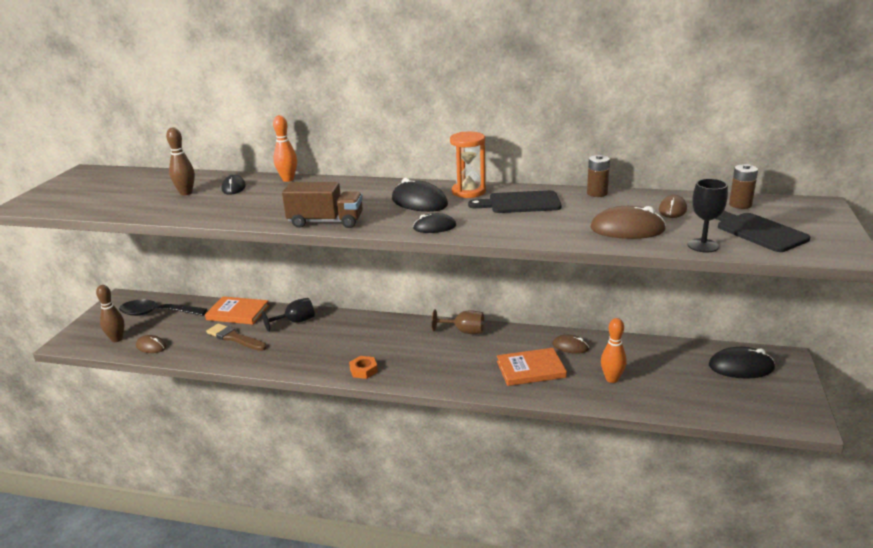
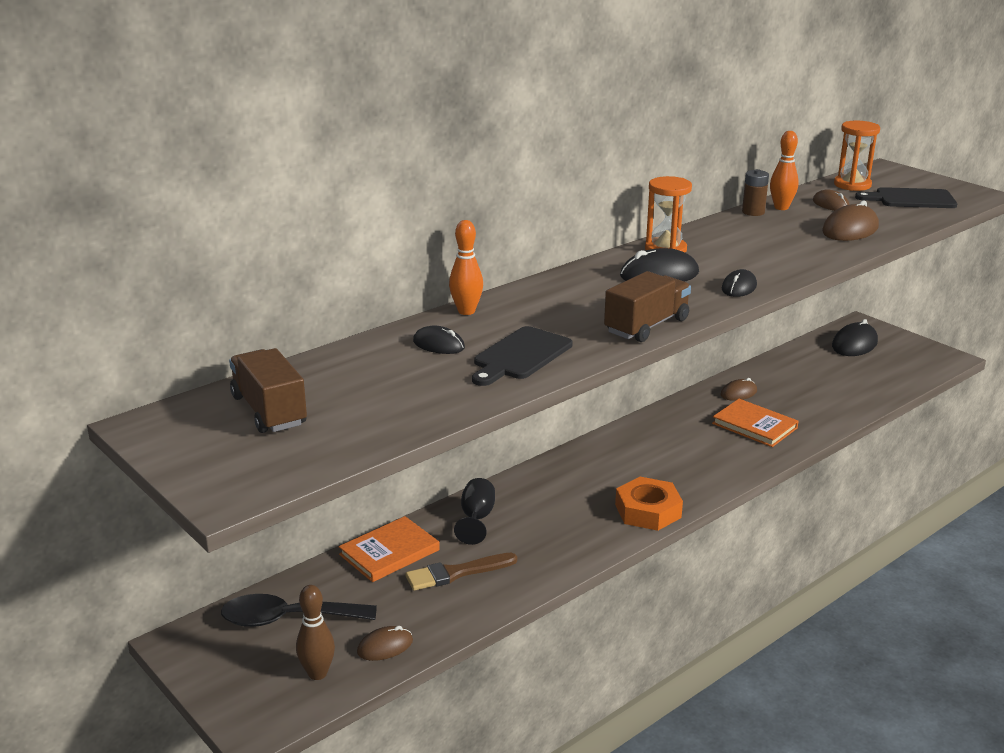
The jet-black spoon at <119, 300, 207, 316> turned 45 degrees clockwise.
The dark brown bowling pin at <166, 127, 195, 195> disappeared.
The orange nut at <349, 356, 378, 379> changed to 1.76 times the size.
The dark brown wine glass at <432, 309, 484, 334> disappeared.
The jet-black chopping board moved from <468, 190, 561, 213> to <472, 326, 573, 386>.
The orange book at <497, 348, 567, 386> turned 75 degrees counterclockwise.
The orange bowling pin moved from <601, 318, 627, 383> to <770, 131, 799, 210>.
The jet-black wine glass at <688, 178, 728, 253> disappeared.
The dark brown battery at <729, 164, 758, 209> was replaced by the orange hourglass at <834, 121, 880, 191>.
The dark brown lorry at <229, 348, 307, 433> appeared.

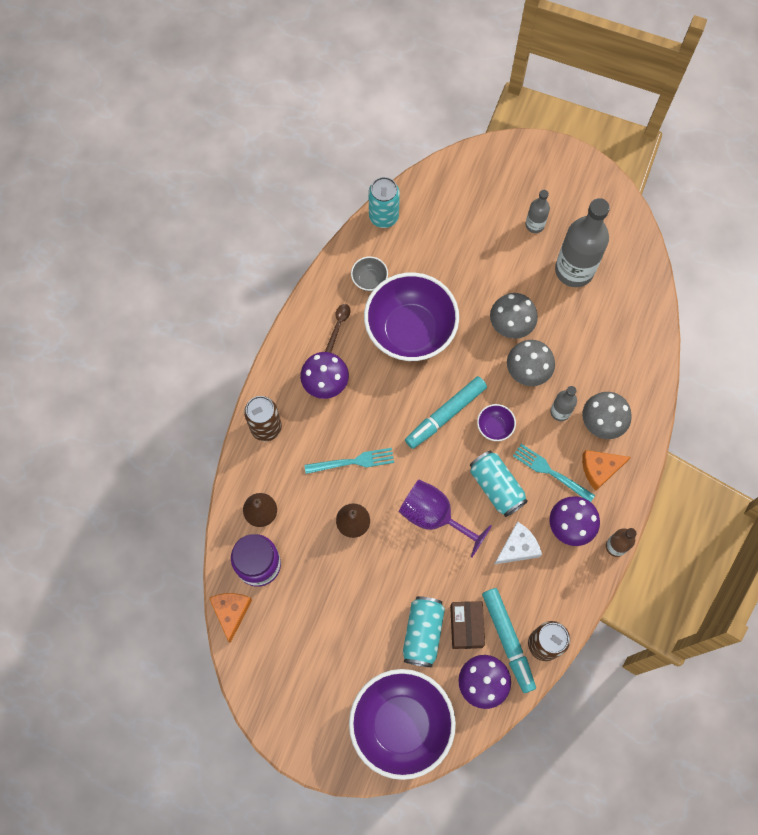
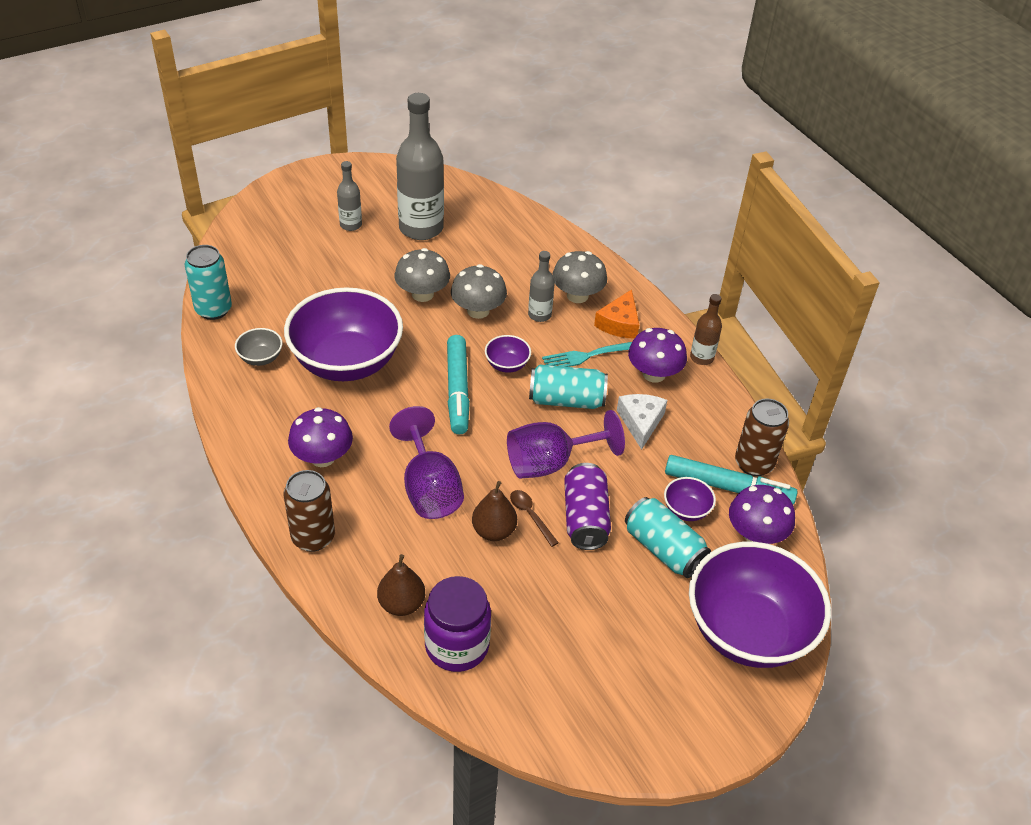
The orange cheese at <209, 593, 252, 643> disappeared.
The aqua table fork at <304, 448, 394, 474> was replaced by the royal purple wine glass at <389, 406, 464, 519>.
The dark brown spoon moved from <325, 304, 350, 353> to <510, 490, 558, 547>.
The dark brown box at <450, 601, 485, 649> was replaced by the royal purple serving bowl at <664, 477, 716, 521>.
The royal purple can at <564, 463, 611, 550> appeared.

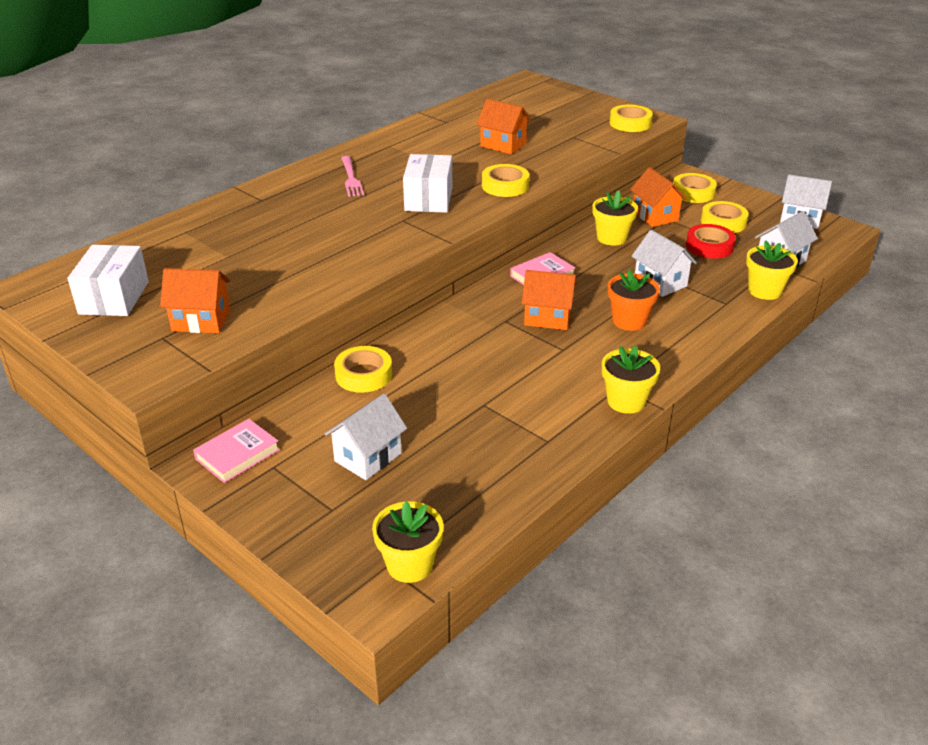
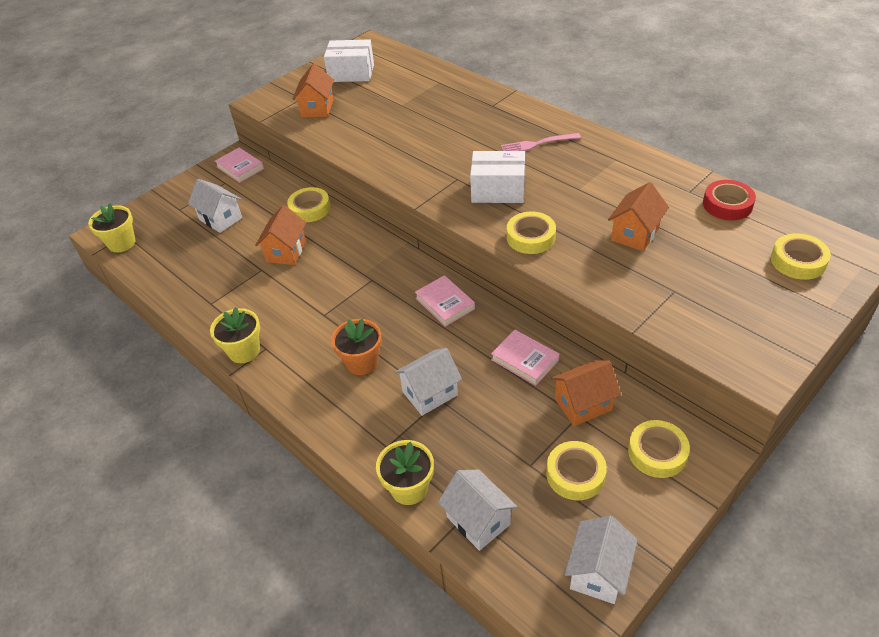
The orange toy house moved from <521, 270, 576, 330> to <255, 205, 306, 265>.
The bright yellow potted plant at <593, 190, 638, 246> was replaced by the rose-pink book at <491, 330, 560, 386>.
The bright yellow roll of tape moved from <610, 105, 653, 132> to <771, 233, 831, 280>.
The red roll of tape moved from <686, 224, 736, 259> to <703, 180, 756, 220>.

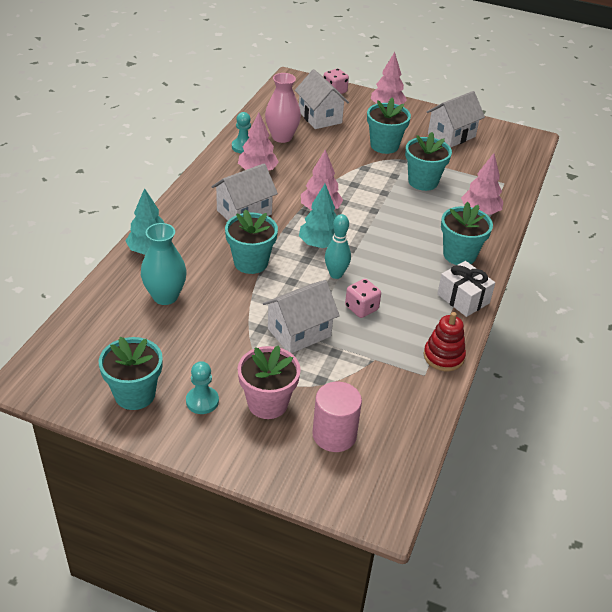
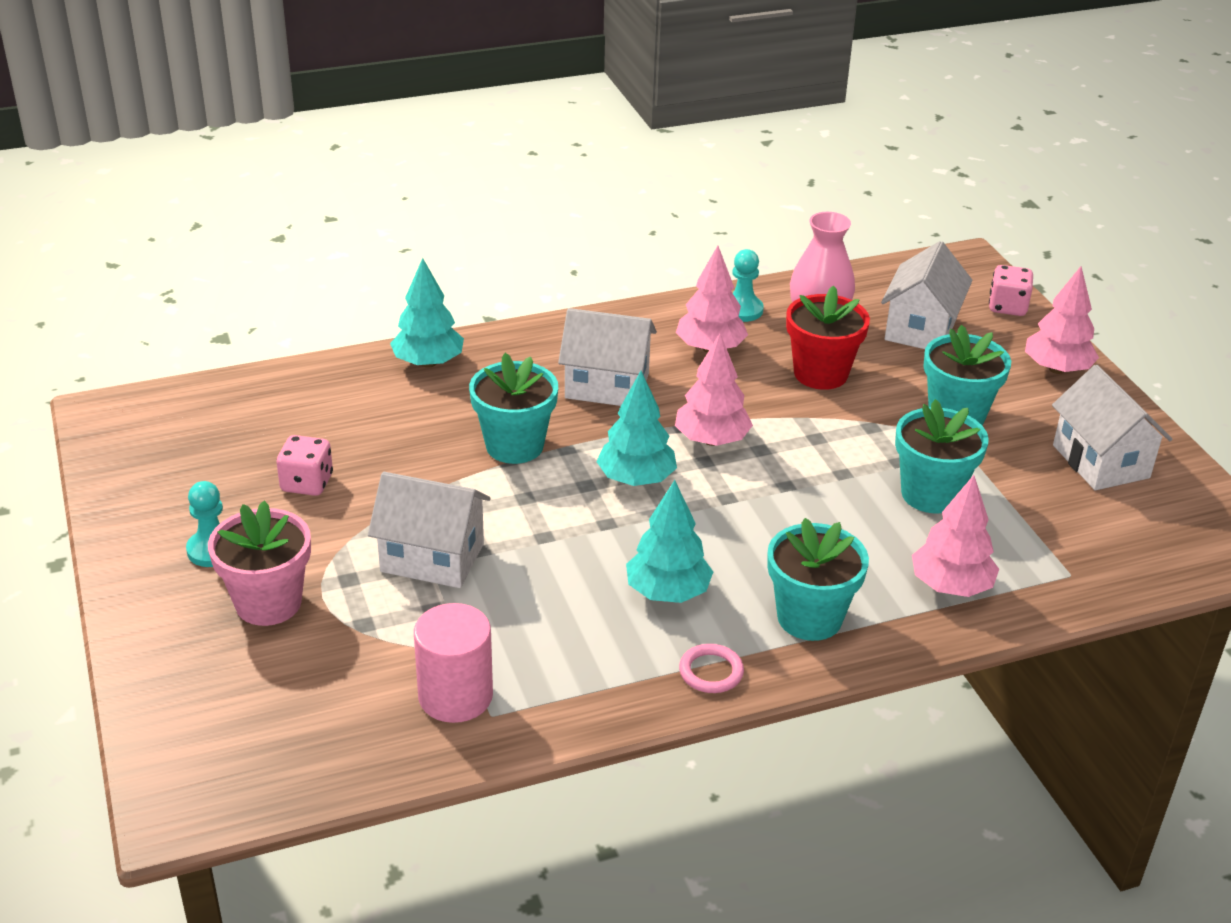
The aqua potted plant at <99, 337, 163, 410> disappeared.
The aqua flower vase at <141, 223, 187, 305> disappeared.
The rose-pink cylinder moved from <312, 382, 362, 452> to <414, 603, 493, 723>.
The aqua bowling pin at <325, 214, 351, 279> disappeared.
The rose-pink die moved from <345, 279, 381, 318> to <276, 435, 333, 496>.
The red ring stacker at <423, 312, 466, 371> disappeared.
The white toy house at <427, 91, 485, 148> turned 60 degrees clockwise.
The white wrapped gift at <437, 261, 495, 317> was replaced by the rose-pink torus at <679, 644, 744, 693>.
The aqua tree at <626, 480, 713, 603> appeared.
The red potted plant at <786, 286, 870, 390> appeared.

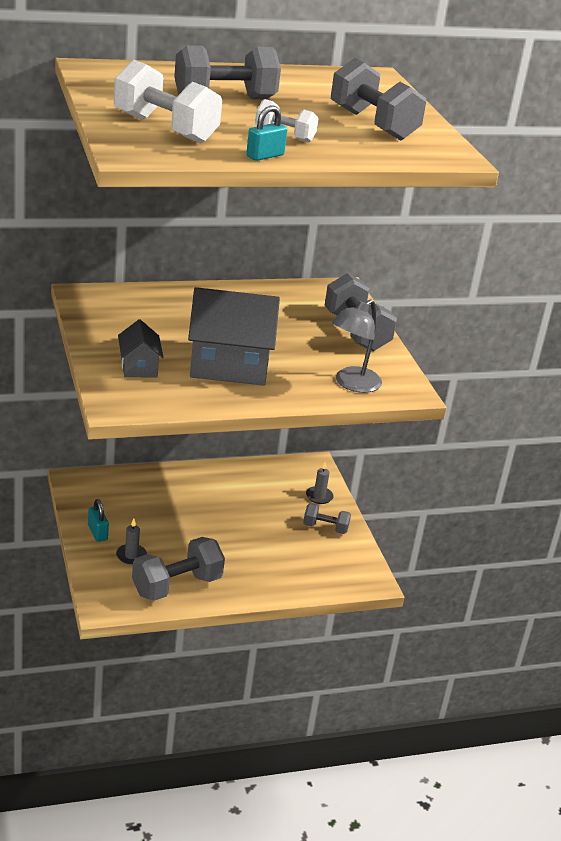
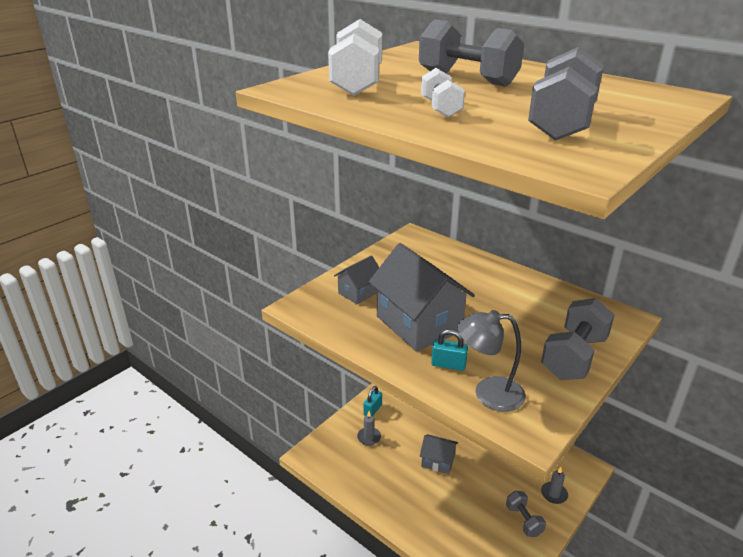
The gray dumbbell at <132, 537, 225, 601> disappeared.
The aqua small lock moved from <246, 105, 287, 161> to <431, 329, 468, 371>.
The gray toy house at <420, 434, 458, 474> appeared.

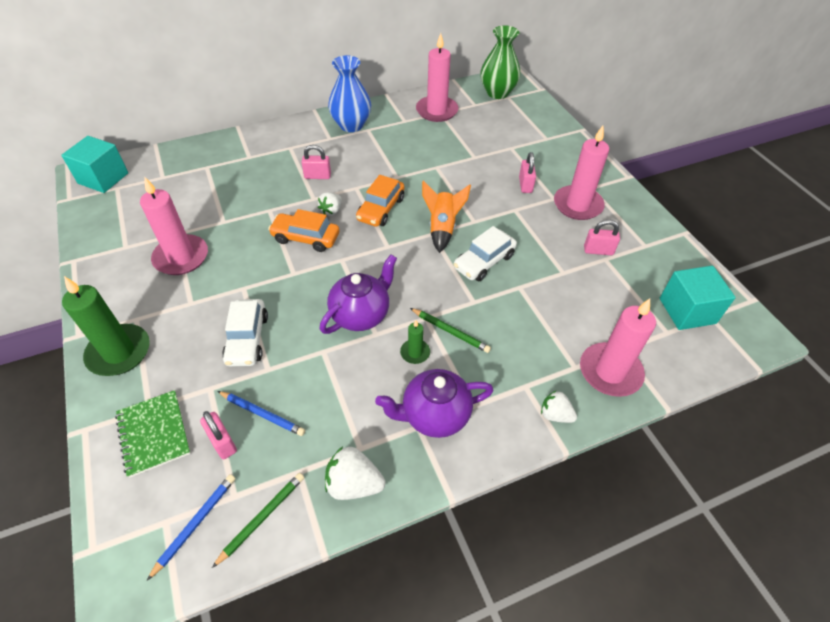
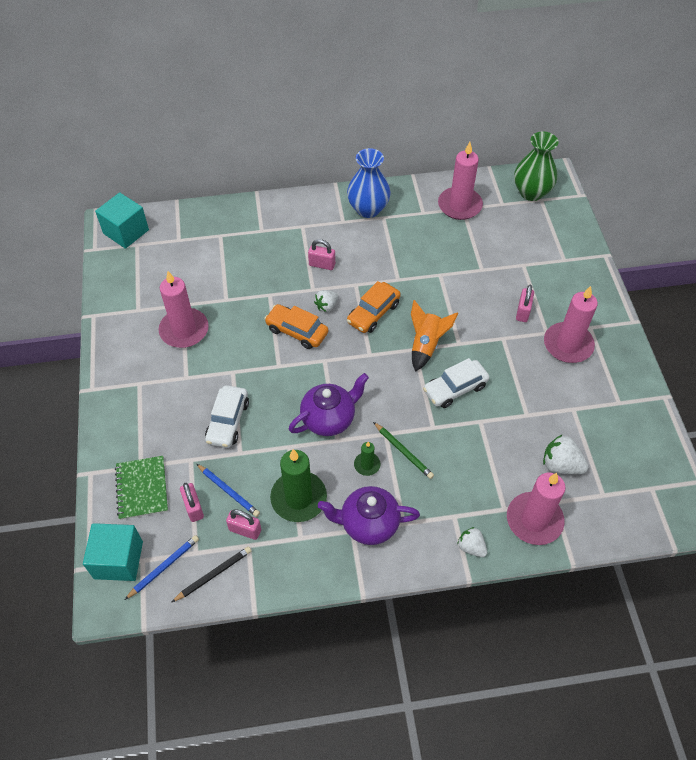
The green pillar candle moved from <62, 276, 150, 376> to <270, 449, 327, 522>.
The green pencil at <212, 473, 304, 568> became the jet-black pencil at <172, 546, 251, 602>.
The white strawberry moved from <325, 446, 385, 500> to <543, 435, 589, 474>.
The rose-pink small lock moved from <584, 220, 620, 255> to <226, 509, 261, 540>.
The aqua block moved from <660, 266, 736, 330> to <83, 523, 143, 581>.

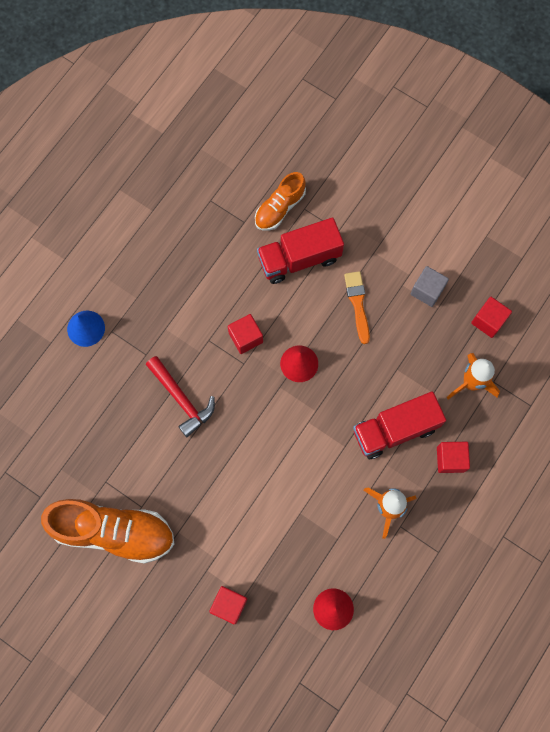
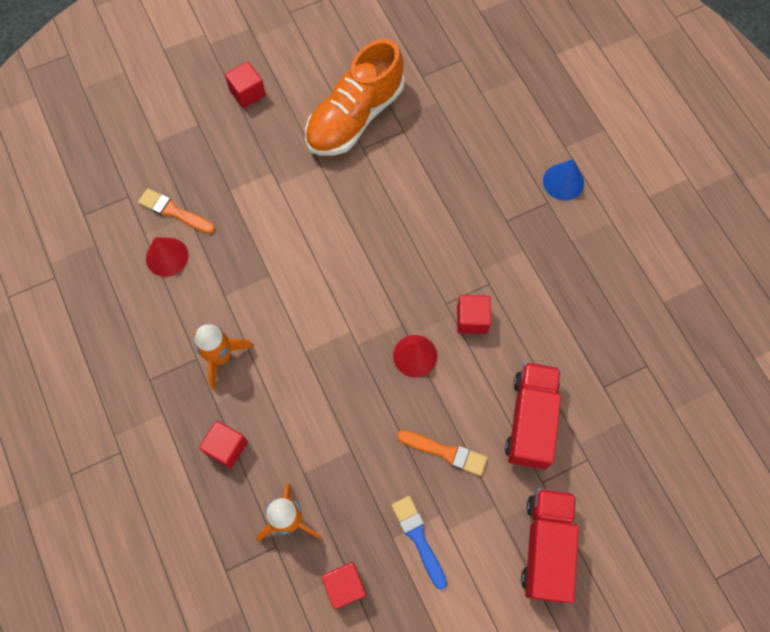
The red claw hammer at <146, 356, 215, 437> disappeared.
The red block moved from <209, 586, 247, 624> to <225, 61, 266, 108>.
The orange shoe at <255, 172, 306, 231> disappeared.
The red lorry moved from <353, 392, 446, 459> to <521, 488, 579, 603>.
The gray block at <411, 266, 449, 307> was replaced by the blue brush at <391, 496, 447, 590>.
The orange brush at <138, 188, 215, 234> appeared.

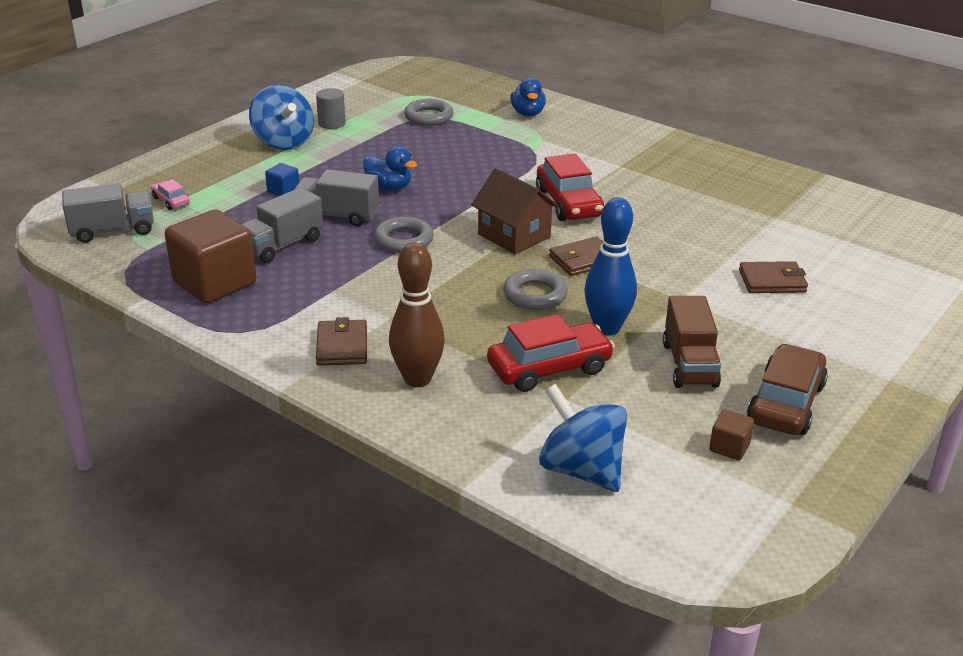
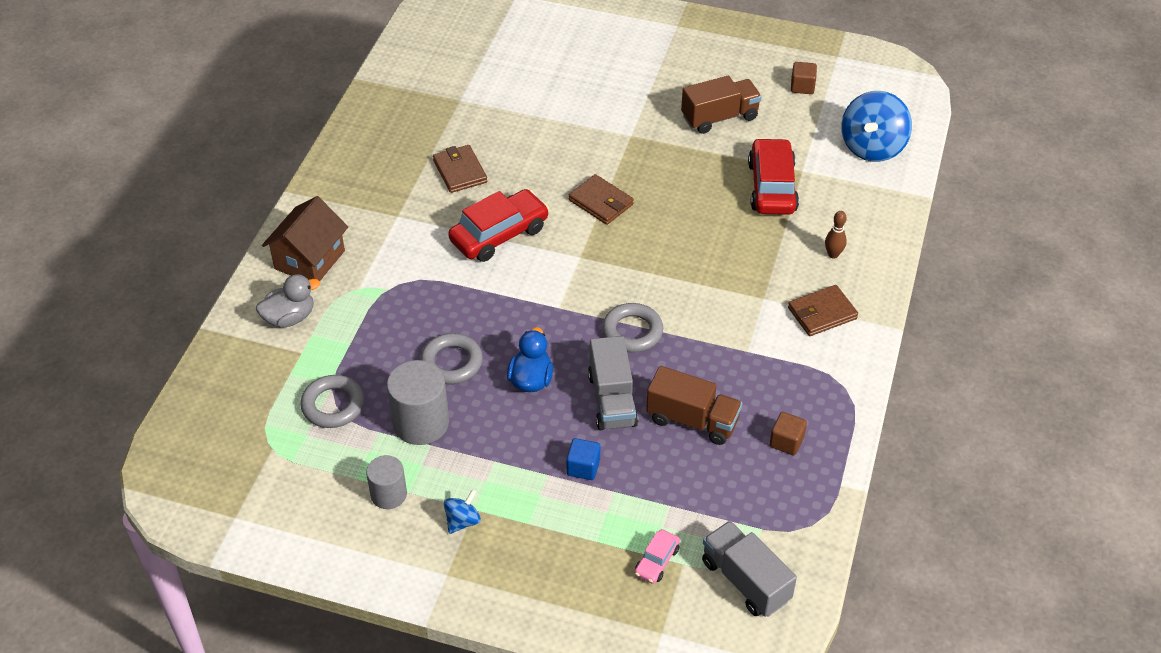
The dark brown block at <165, 210, 256, 304> changed to 0.44 times the size.
The gray lorry at <242, 187, 323, 263> became the dark brown lorry at <646, 366, 742, 445>.
The blue whirligig at <249, 85, 314, 150> changed to 0.48 times the size.
The dark brown bowling pin at <389, 242, 445, 387> changed to 0.47 times the size.
The dark brown toy house moved from <471, 168, 559, 254> to <262, 196, 348, 281>.
The red automobile at <487, 314, 615, 392> turned 45 degrees clockwise.
The gray torus moved from <503, 269, 568, 310> to <420, 333, 483, 384>.
The blue toy duck at <510, 78, 546, 117> became the gray toy duck at <256, 274, 320, 327>.
The blue bowling pin at <584, 197, 637, 336> disappeared.
The dark brown billfold moved from <739, 261, 808, 293> to <433, 145, 487, 193>.
The dark brown automobile at <747, 344, 828, 435> disappeared.
The gray cylinder at <387, 360, 449, 445> appeared.

